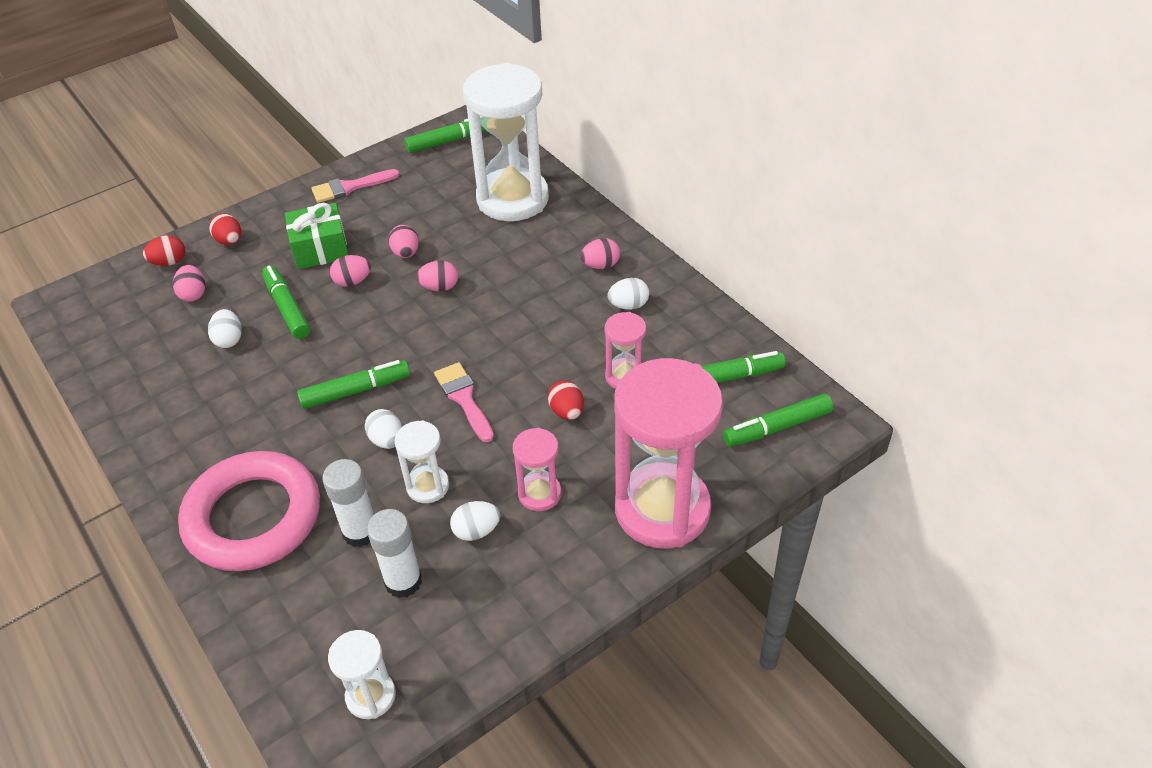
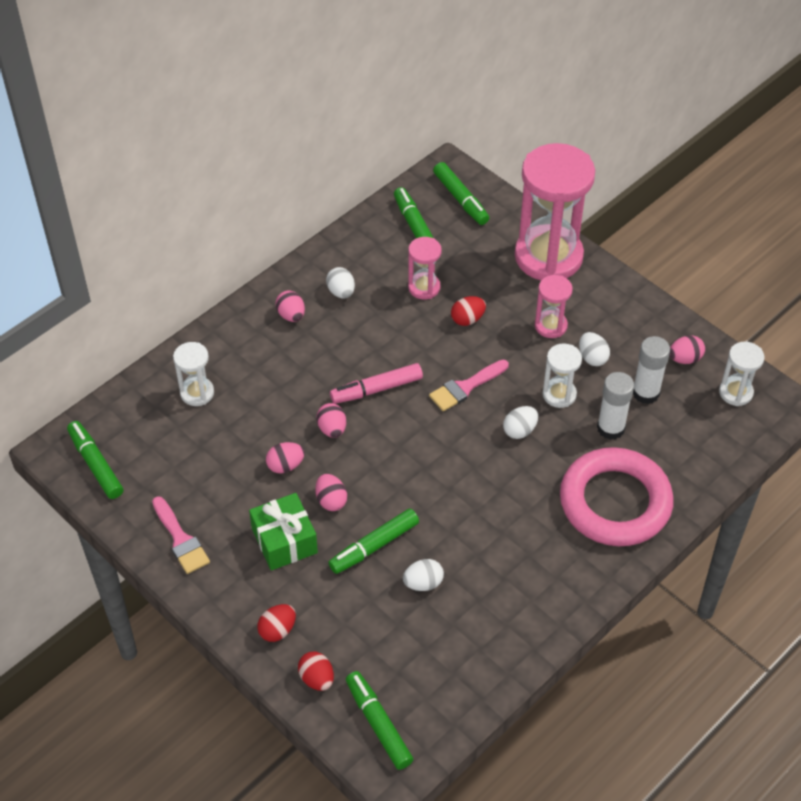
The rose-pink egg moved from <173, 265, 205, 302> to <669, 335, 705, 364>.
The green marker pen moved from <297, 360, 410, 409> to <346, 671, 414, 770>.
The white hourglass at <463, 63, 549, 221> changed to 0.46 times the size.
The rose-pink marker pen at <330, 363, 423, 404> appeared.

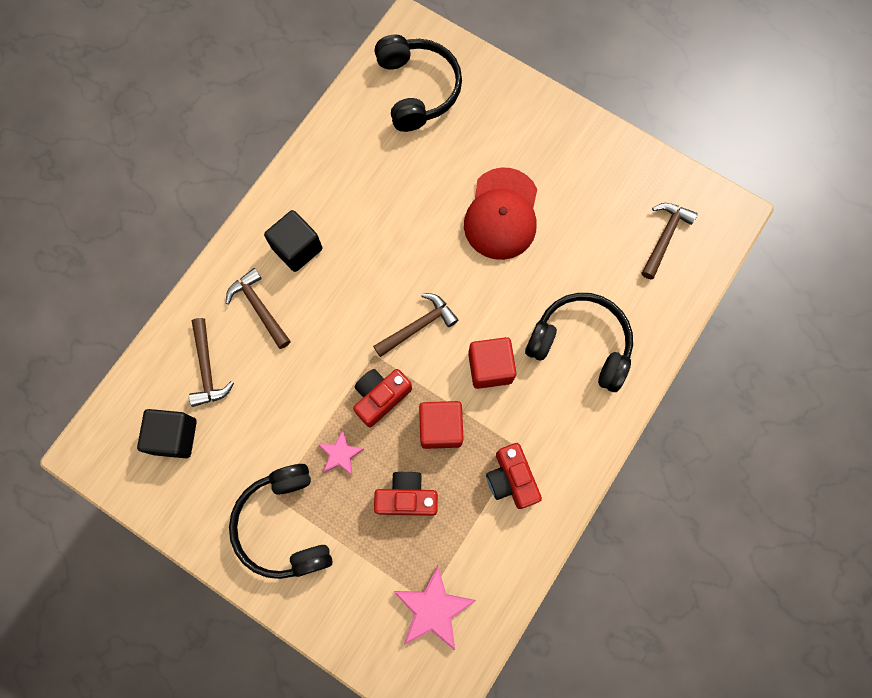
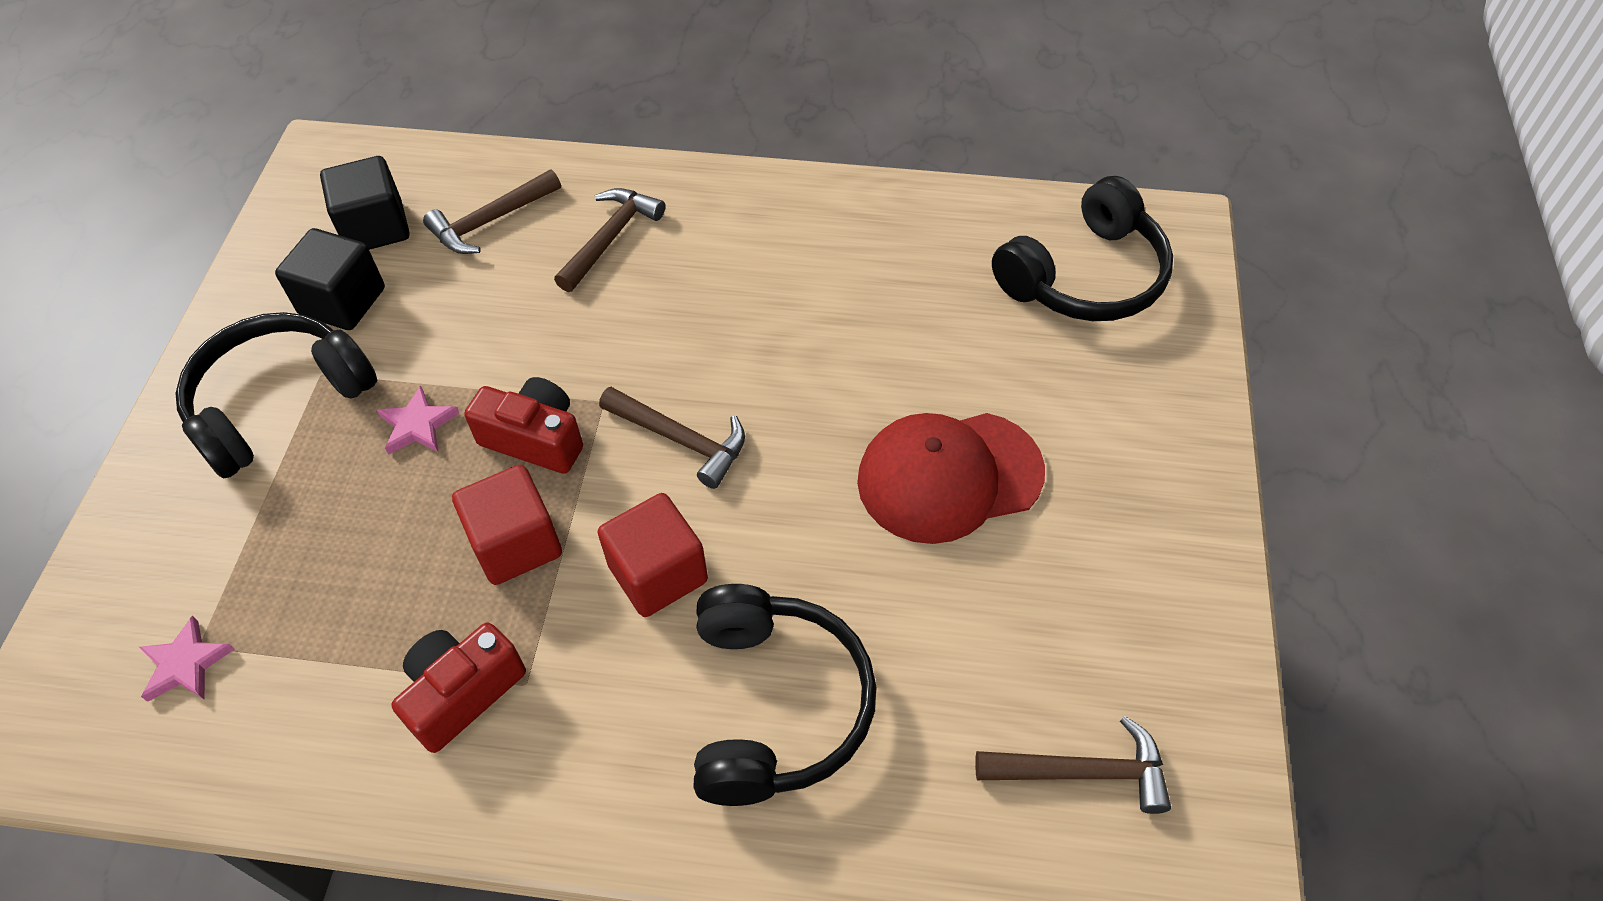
The jet-black block moved from <264, 210, 322, 272> to <275, 228, 385, 330>.
The red camera at <374, 471, 438, 516> disappeared.
The rose-pink five-pointed star at <394, 566, 476, 650> changed to 0.59 times the size.

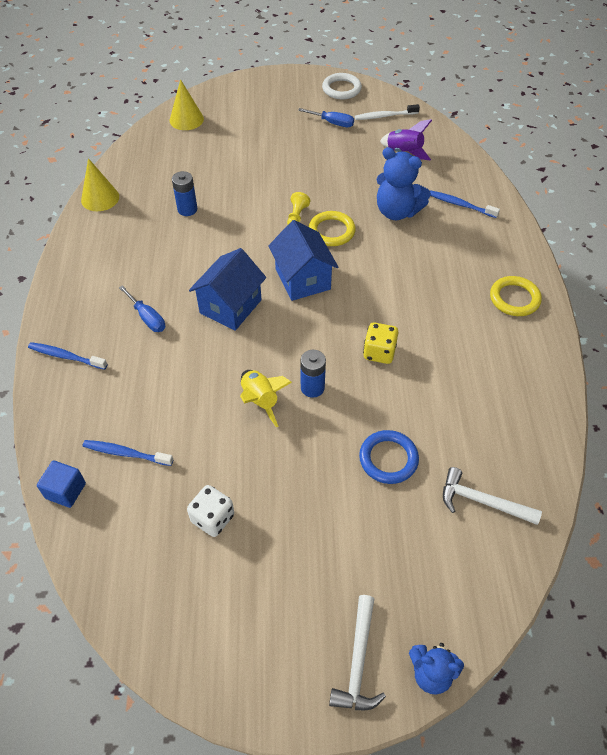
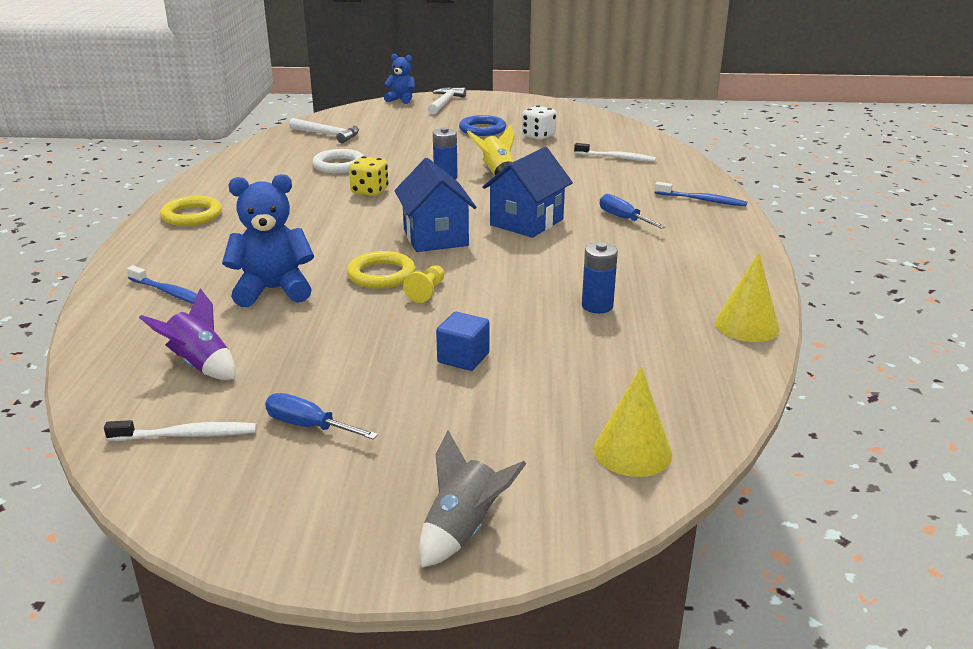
The blue block moved from <37, 460, 86, 508> to <436, 312, 489, 371>.
The blue tooth brush at <83, 440, 173, 466> became the white tooth brush at <574, 143, 656, 162>.
The white torus moved from <322, 73, 362, 99> to <312, 149, 364, 173>.
The blue torus moved from <359, 430, 419, 484> to <459, 115, 506, 136>.
The blue teddy bear at <376, 147, 431, 220> turned 45 degrees counterclockwise.
The gray spaceship at <419, 431, 526, 567> appeared.

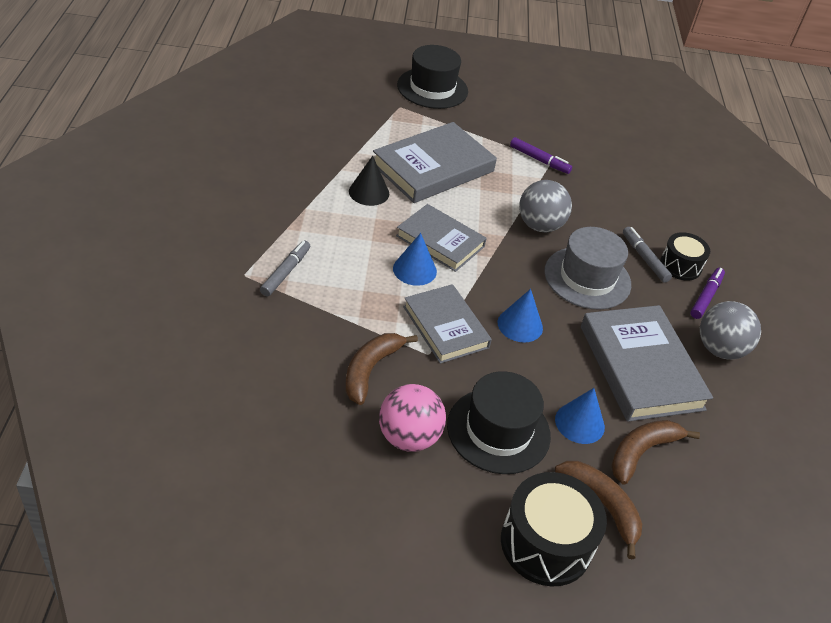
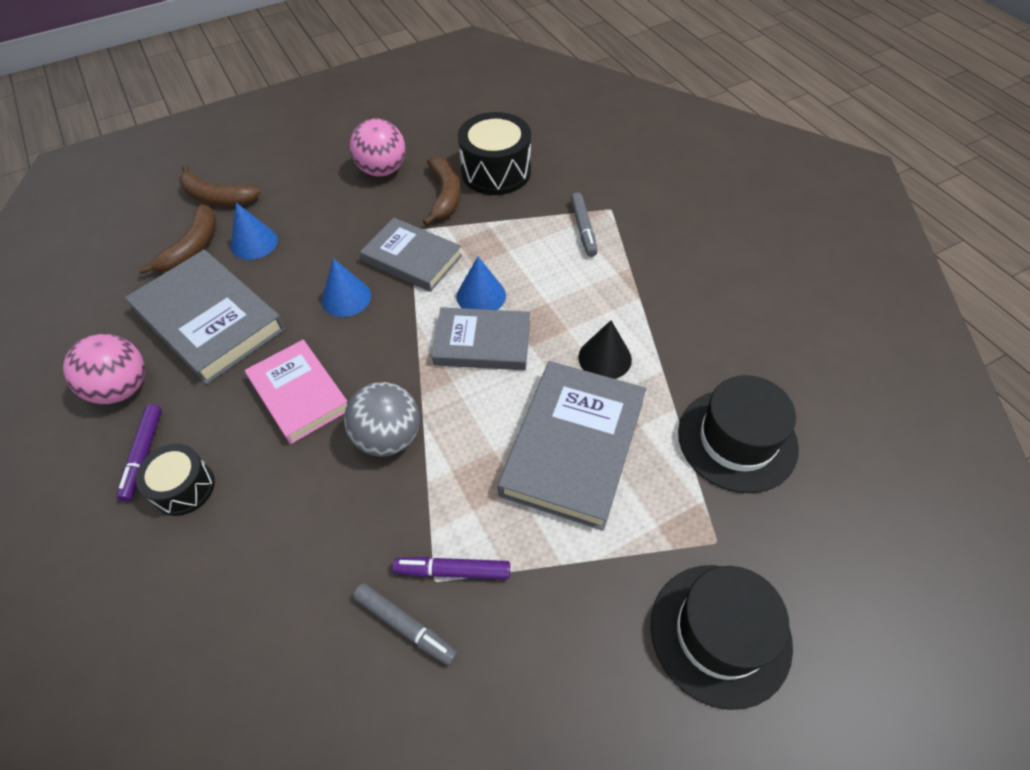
The jet-black top hat moved from <447, 371, 551, 474> to <678, 375, 799, 493>.
The jet-black toy drum moved from <501, 472, 607, 586> to <458, 112, 531, 195>.
The gray top hat at <544, 227, 631, 310> was replaced by the rose-pink book at <245, 339, 348, 444>.
The gray marker pen moved from <623, 227, 672, 283> to <353, 583, 458, 666>.
The gray play ball at <700, 301, 761, 359> became the rose-pink play ball at <63, 334, 145, 404>.

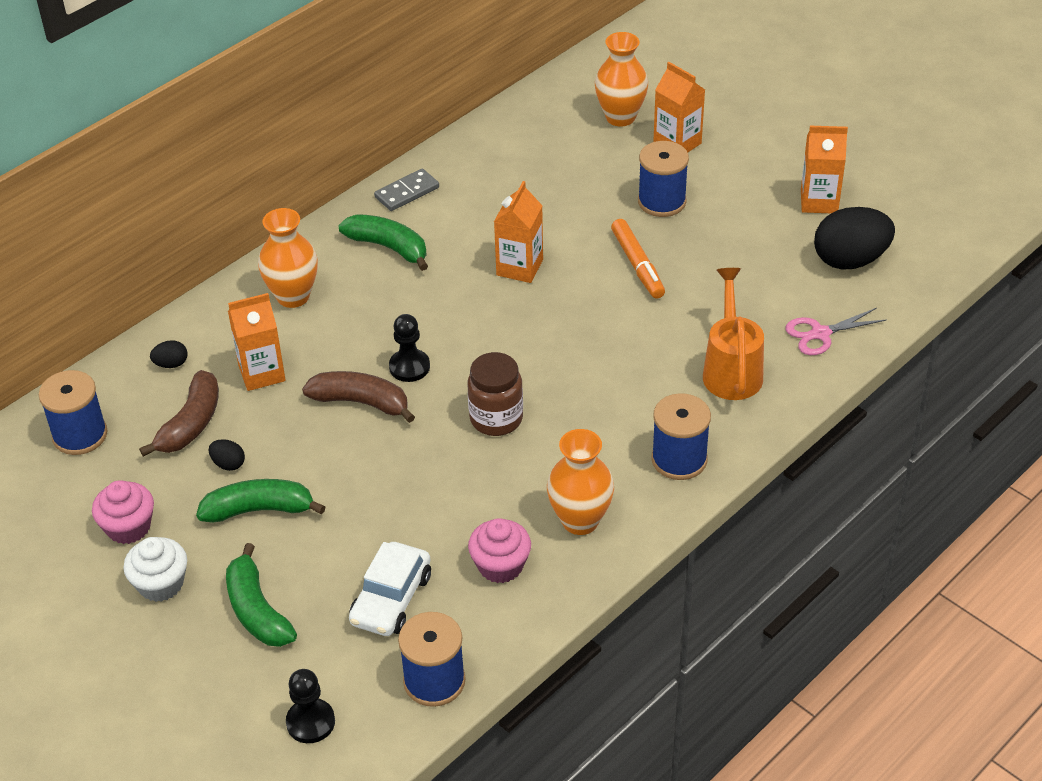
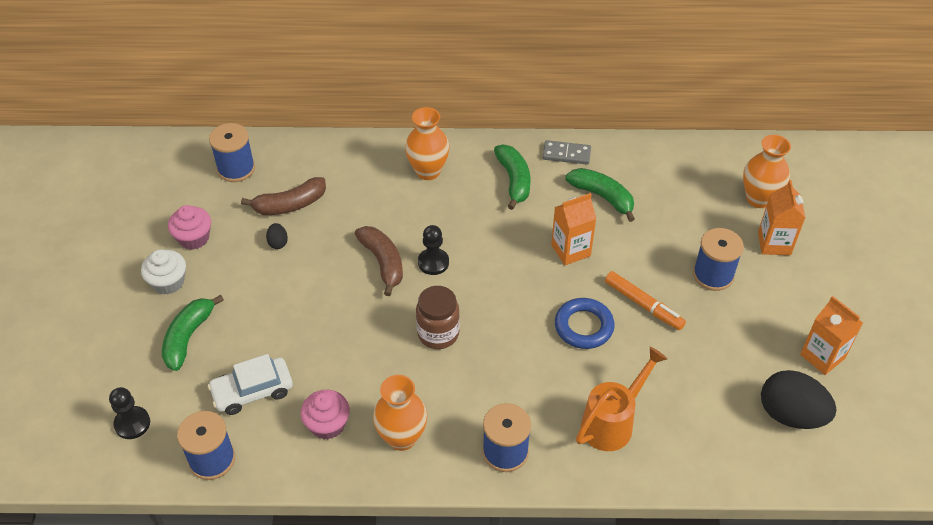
The jet-black egg at <150, 340, 187, 368> disappeared.
The green toy banana moved from <196, 479, 325, 523> to <565, 168, 635, 222>.
The orange carton at <228, 293, 285, 391> disappeared.
The orange marker pen at <611, 219, 665, 299> turned 75 degrees counterclockwise.
The rose-pink scissors at <786, 308, 886, 355> disappeared.
The blue torus at <555, 298, 615, 349> appeared.

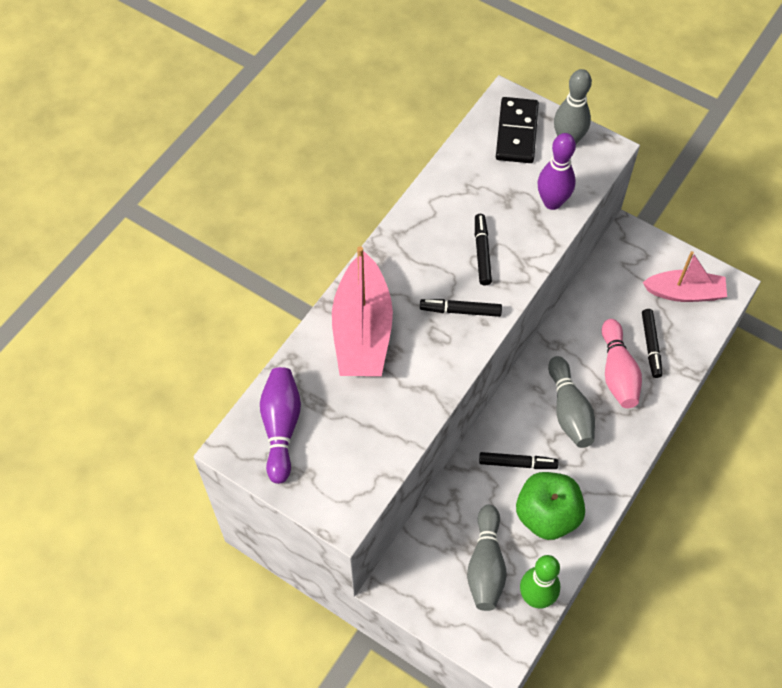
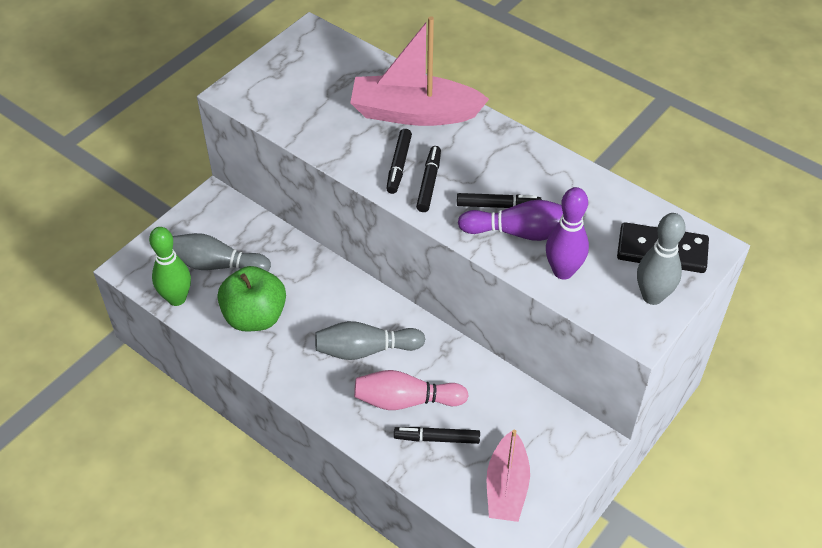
The royal purple bowling pin moved from <260, 367, 301, 484> to <458, 200, 563, 241>.
The jet-black marker pen moved from <479, 452, 558, 469> to <386, 129, 412, 194>.

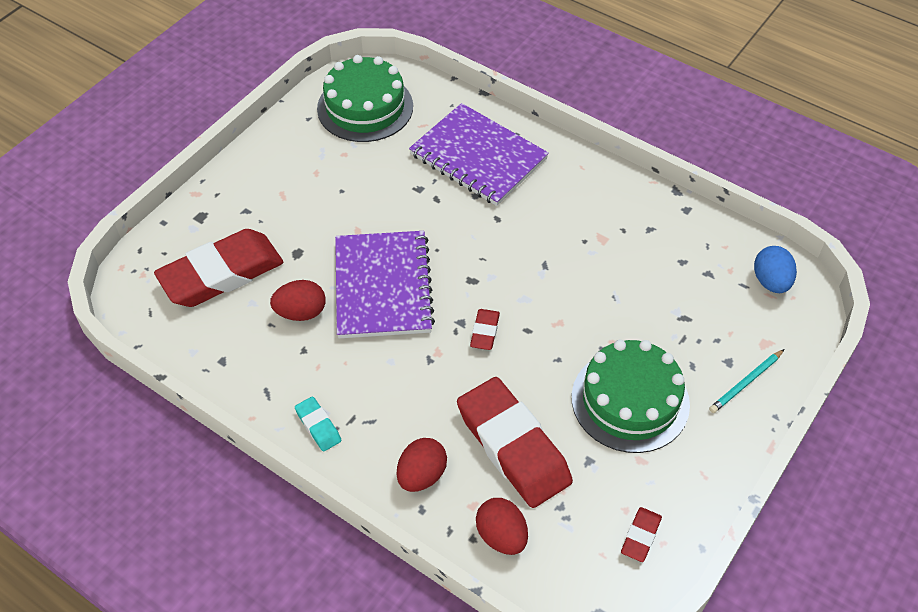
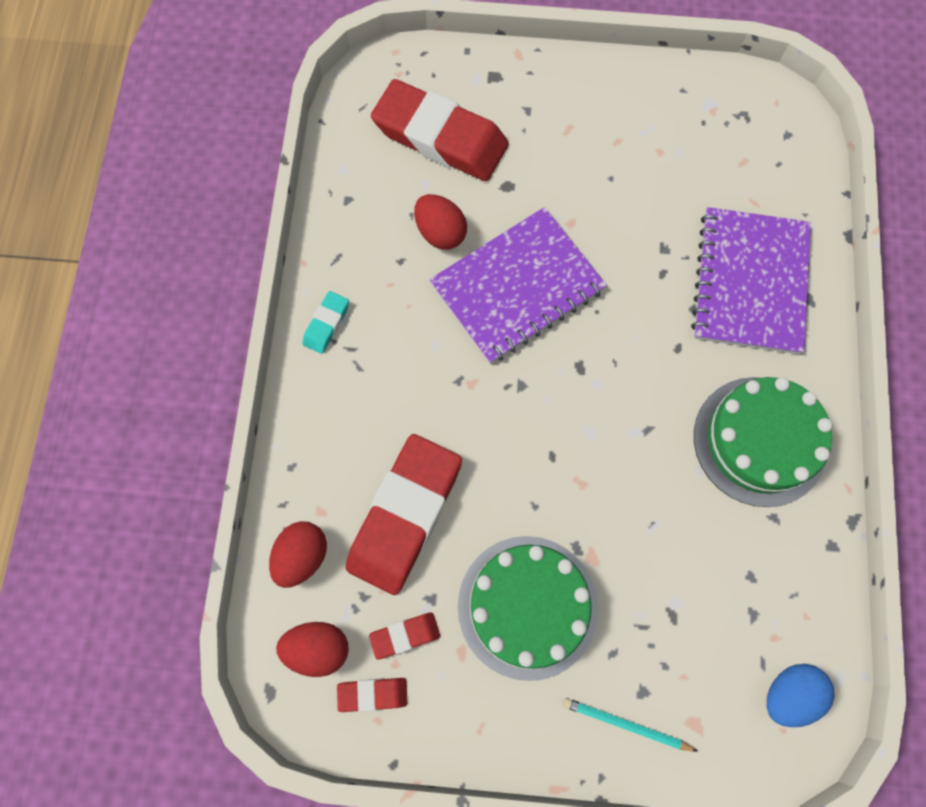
The green gateau moved from <317, 55, 413, 142> to <694, 377, 833, 507>.
The red egg moved from <397, 438, 447, 492> to <276, 622, 349, 677>.
The red gum eraser moved from <470, 309, 500, 350> to <369, 612, 440, 660>.

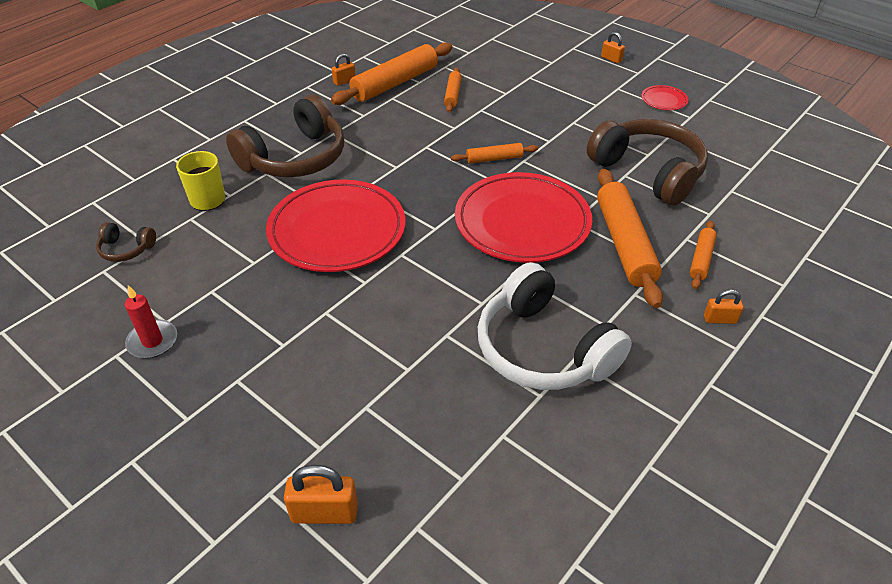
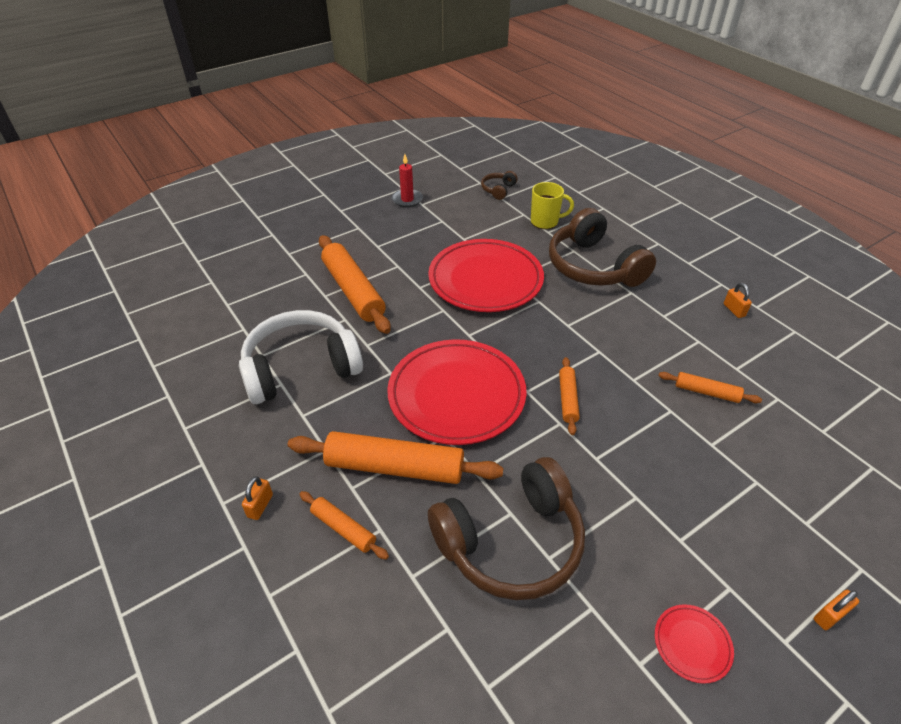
The orange small lock at <284, 465, 358, 524> disappeared.
The orange rolling pin moved from <331, 42, 452, 105> to <319, 235, 391, 334>.

